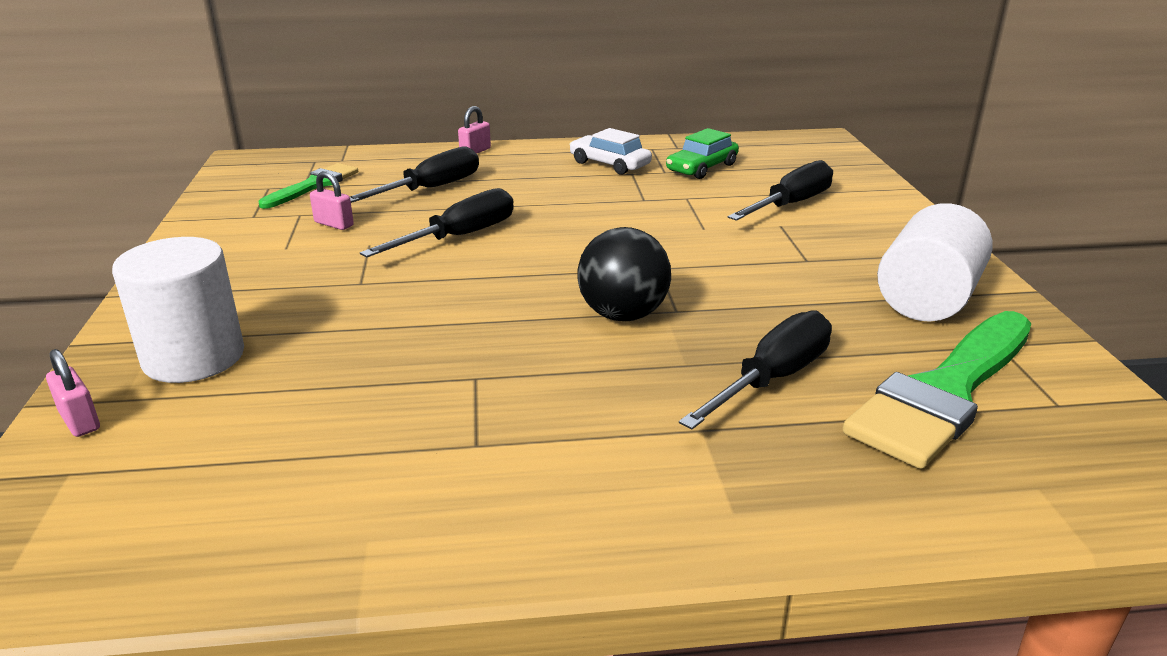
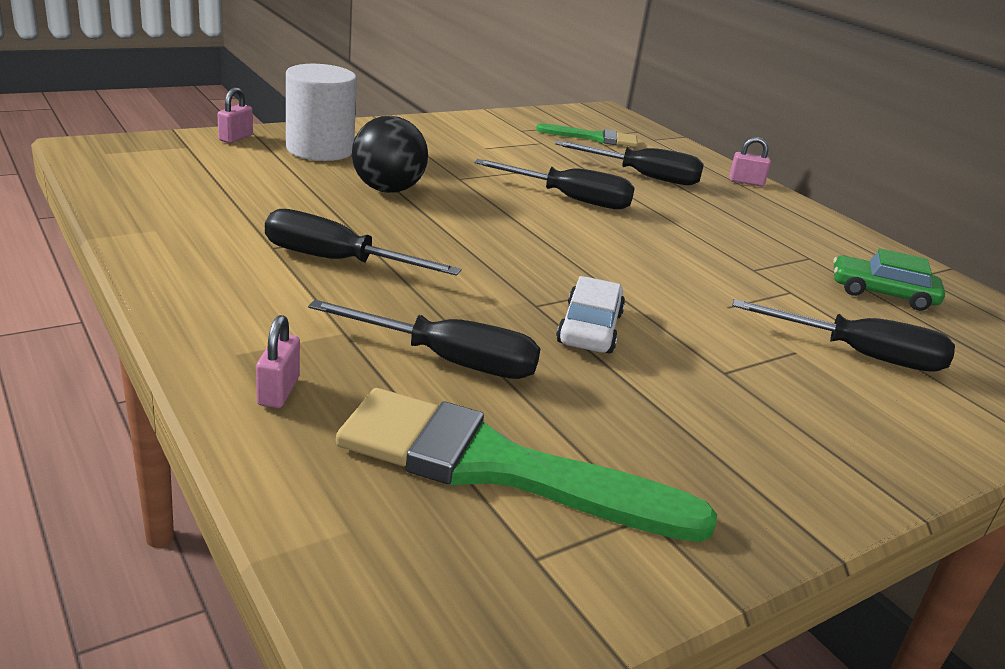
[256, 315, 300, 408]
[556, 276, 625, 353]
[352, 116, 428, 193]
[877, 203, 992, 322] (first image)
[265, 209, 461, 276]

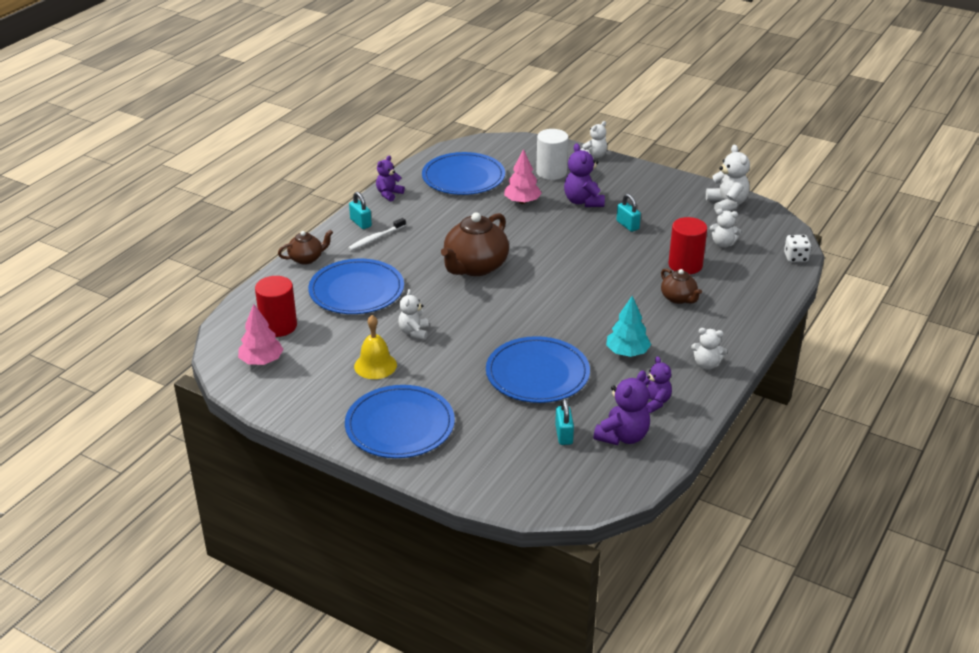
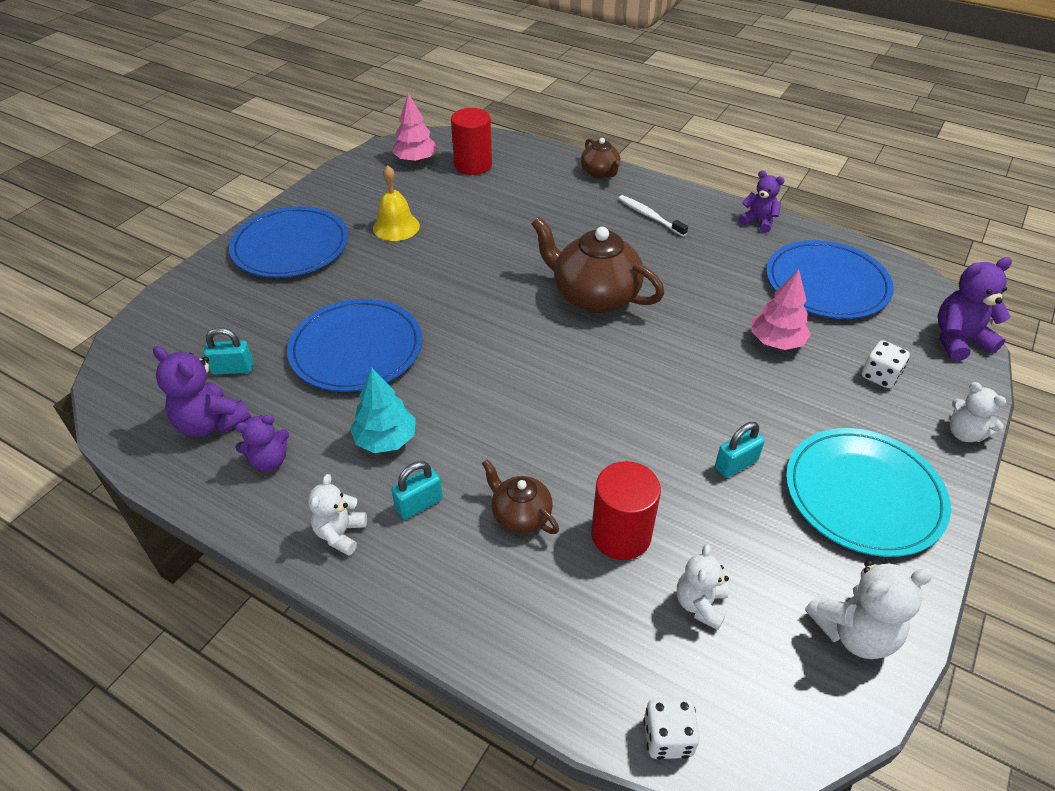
[308, 259, 404, 314] (first image)
[391, 461, 443, 519]
[398, 289, 429, 340] (first image)
[862, 340, 910, 388]
[938, 257, 1012, 361]
[482, 459, 559, 534]
[786, 428, 951, 557]

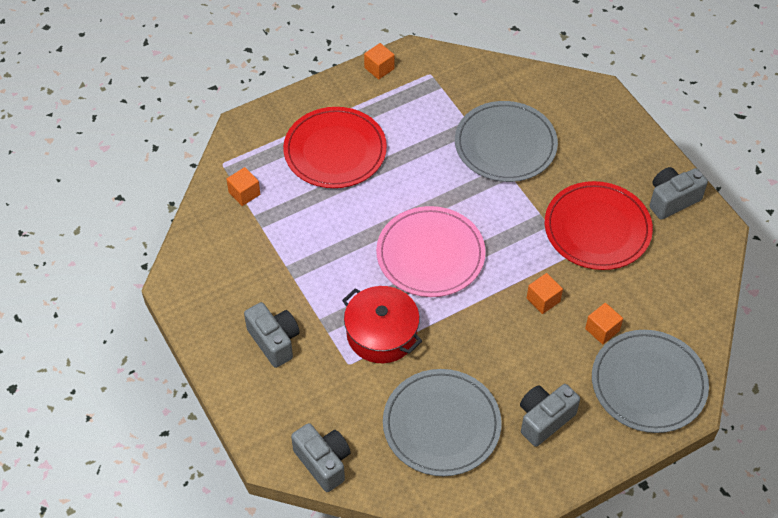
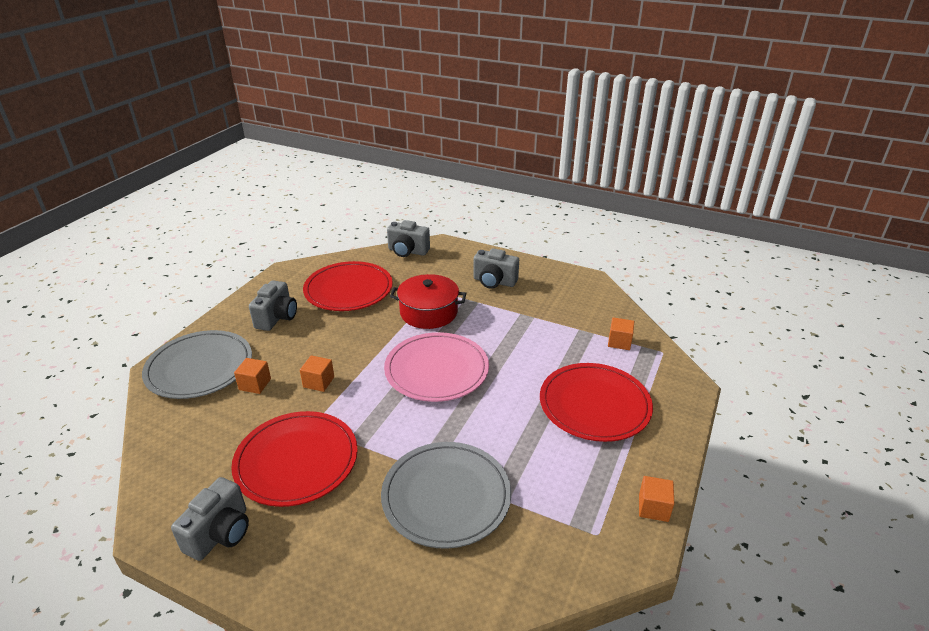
[303, 261, 393, 311]

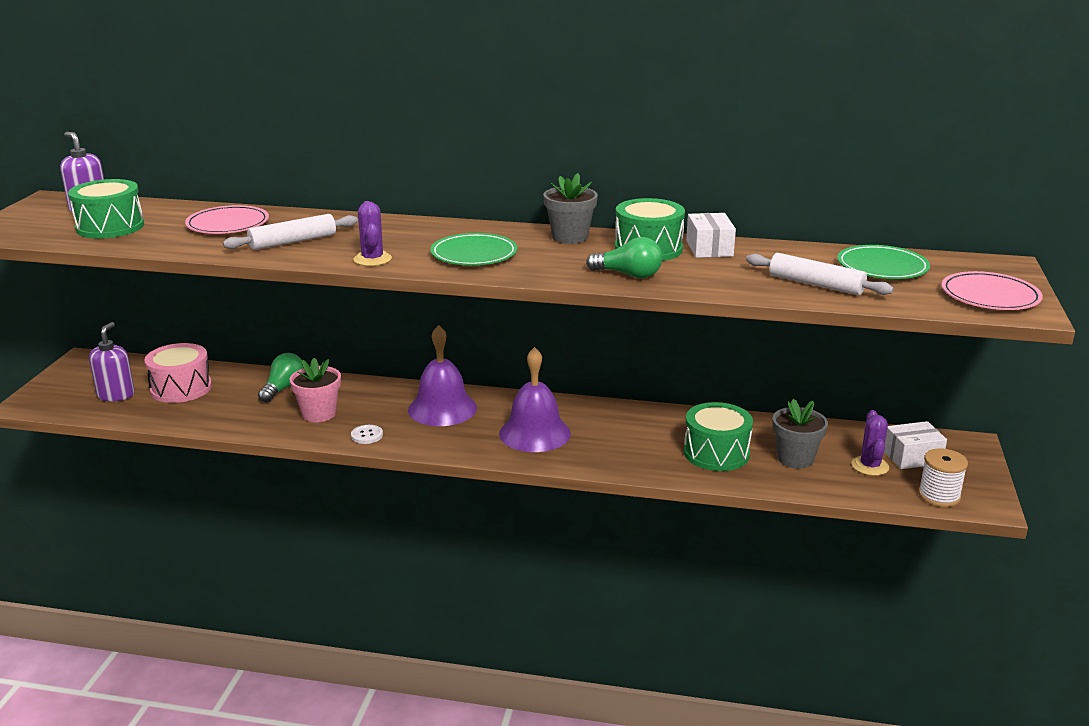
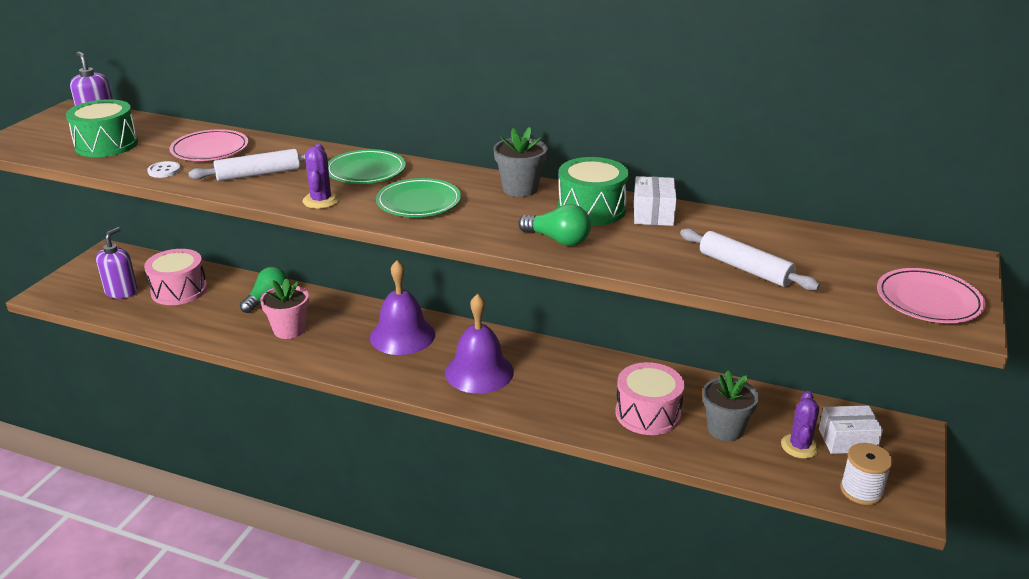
[147, 161, 181, 178]
[615, 362, 685, 435]
[328, 149, 406, 184]

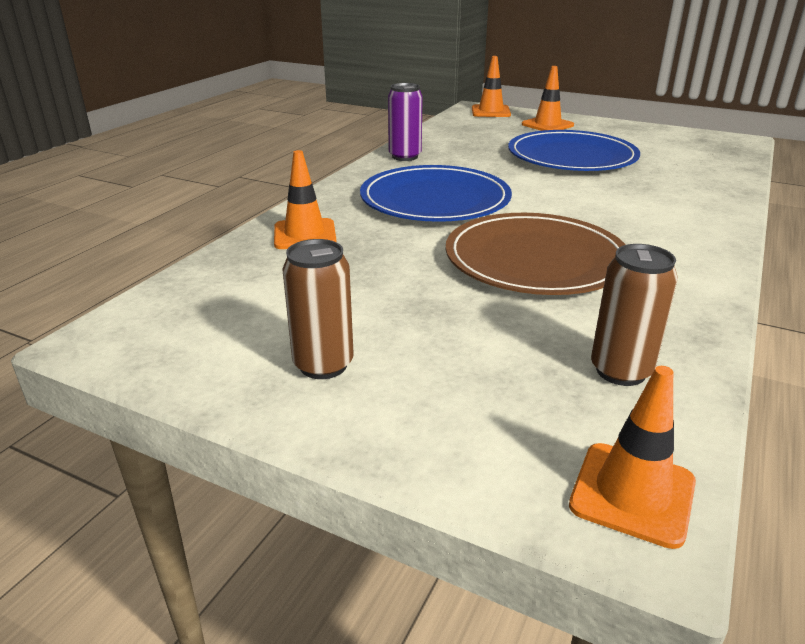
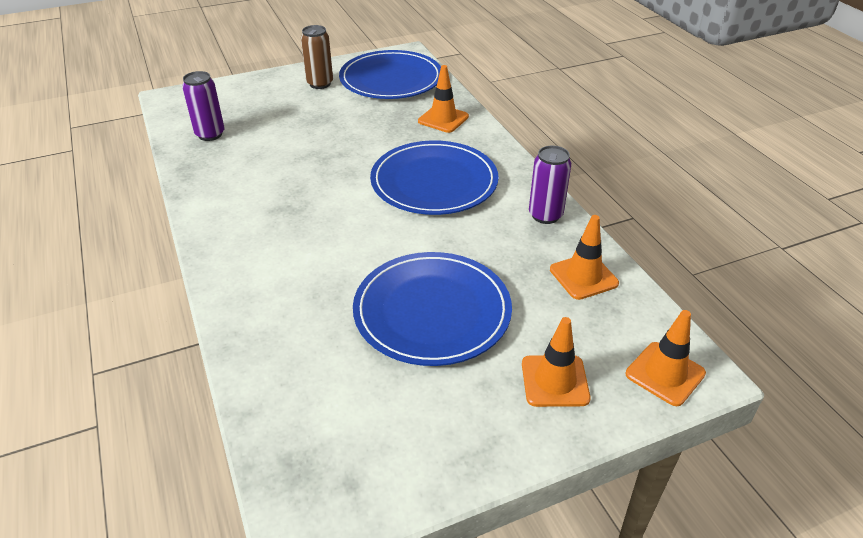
[446, 213, 626, 295] (first image)
[550, 215, 619, 300]
[182, 71, 225, 141]
[339, 50, 441, 99]

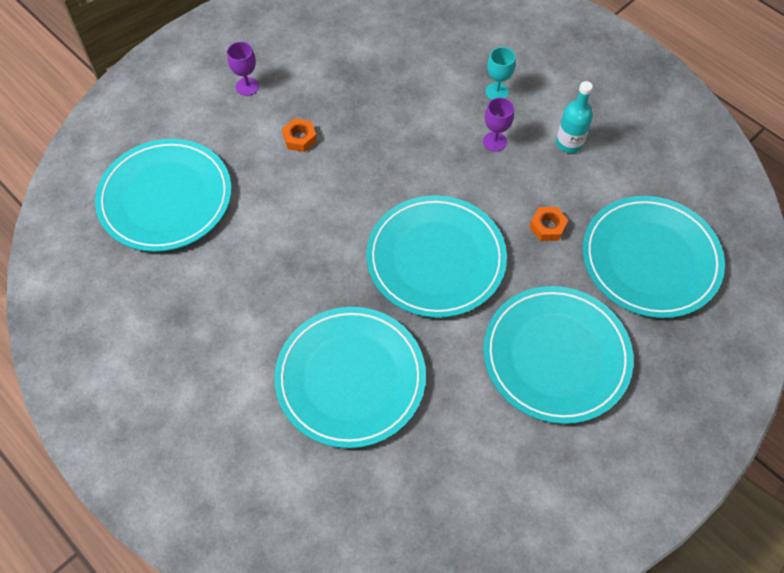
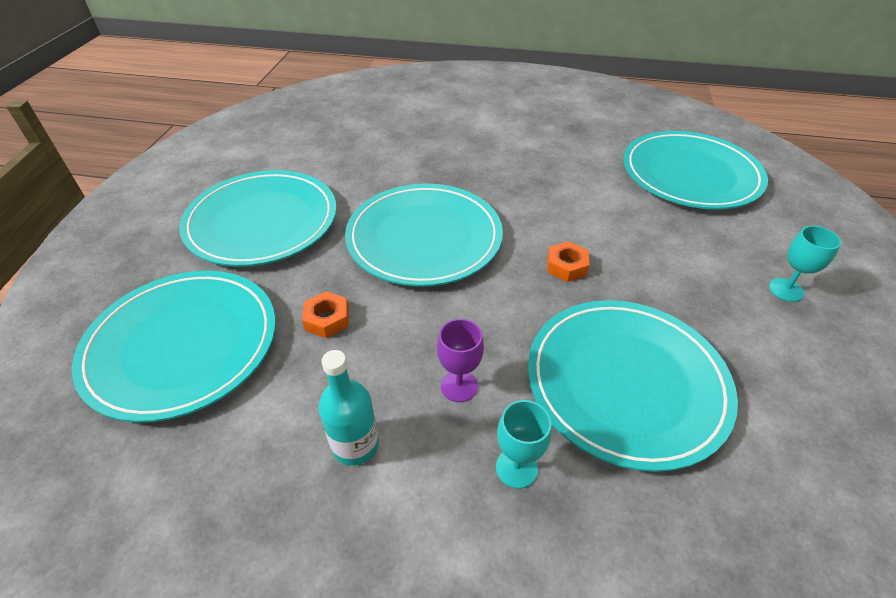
[769, 226, 841, 302]
[528, 300, 738, 472]
[547, 241, 590, 282]

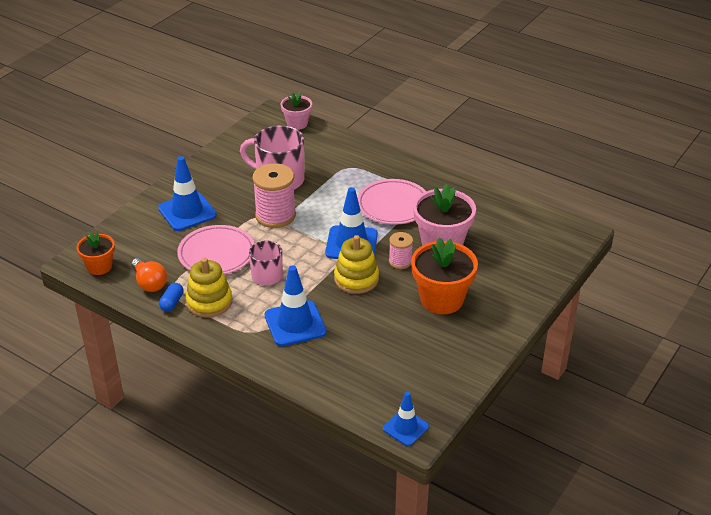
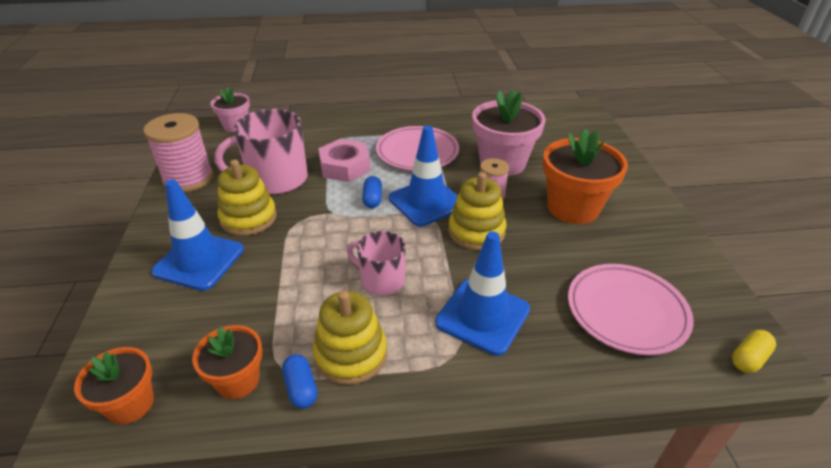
[192, 325, 262, 399]
[568, 264, 694, 355]
[143, 113, 214, 192]
[732, 330, 776, 373]
[218, 160, 277, 236]
[318, 139, 371, 182]
[362, 176, 382, 208]

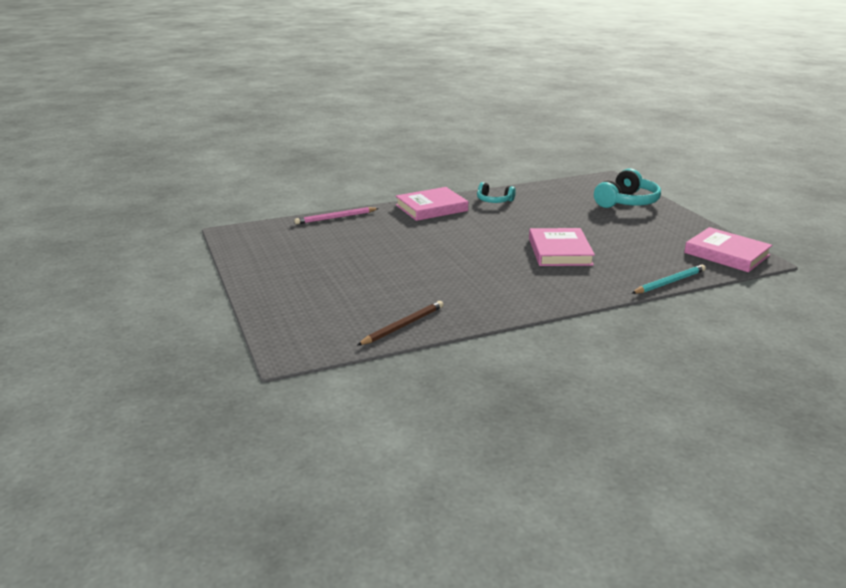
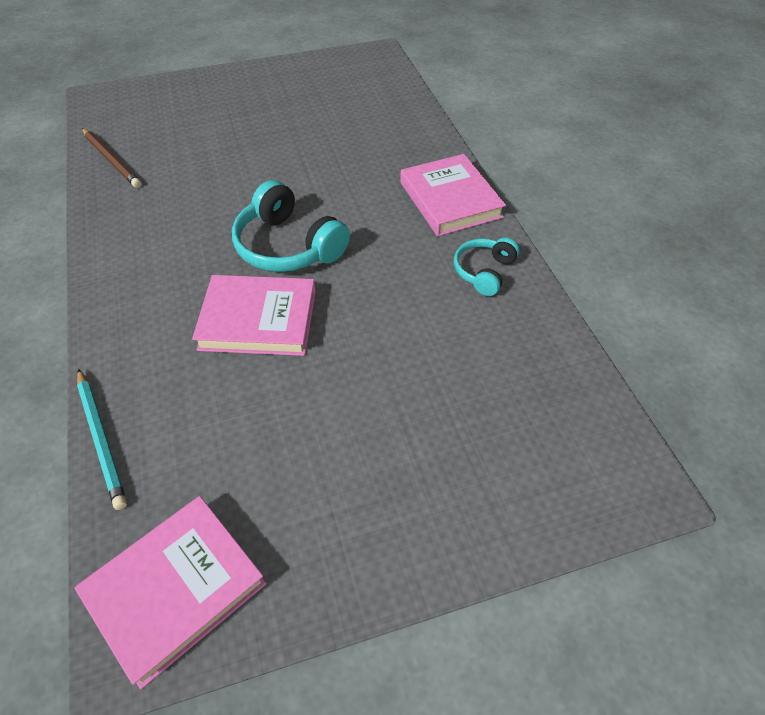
[294, 207, 379, 224] (first image)
[232, 180, 350, 272]

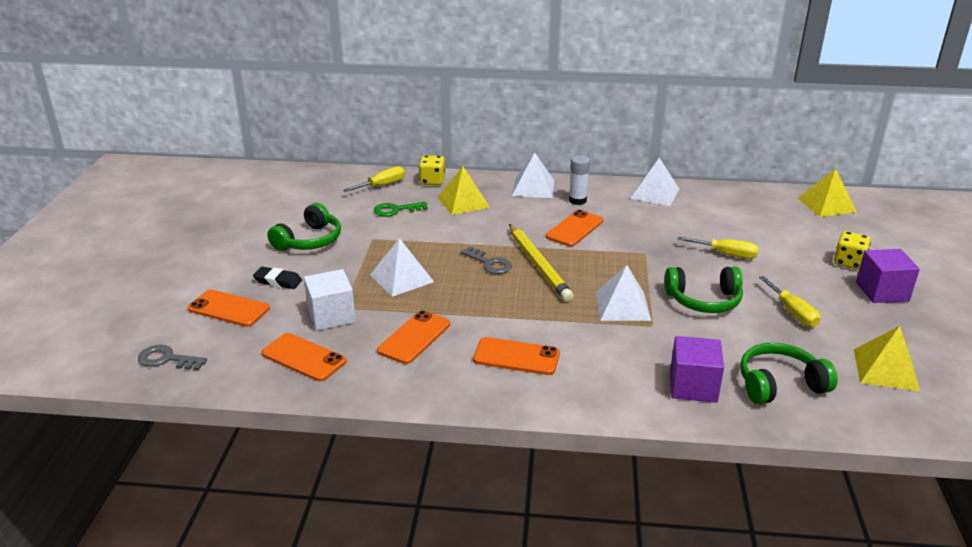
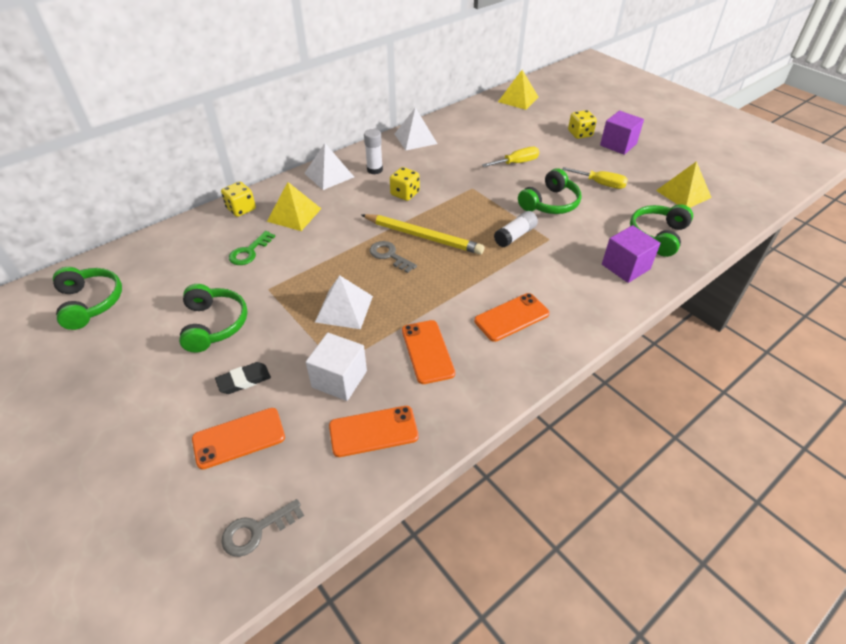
[343, 166, 405, 192] (first image)
[370, 241, 417, 273]
[390, 167, 420, 201]
[494, 211, 538, 248]
[53, 267, 122, 330]

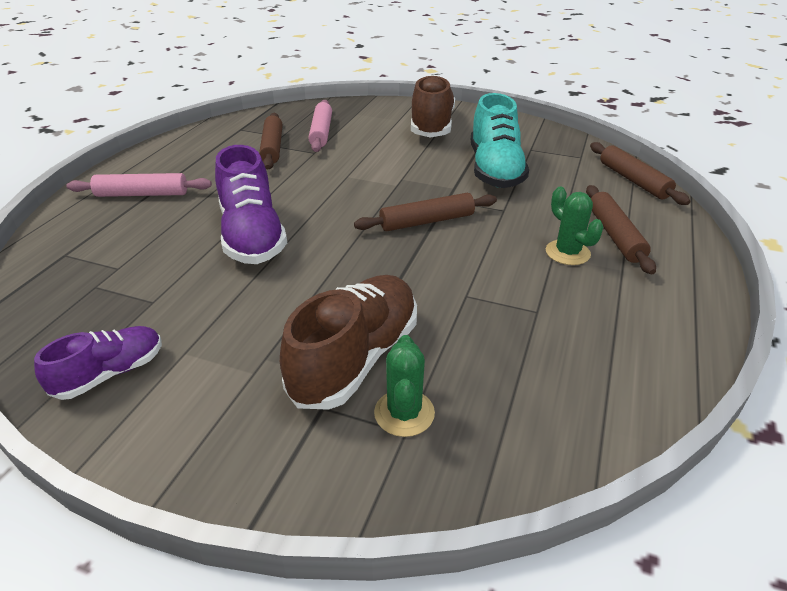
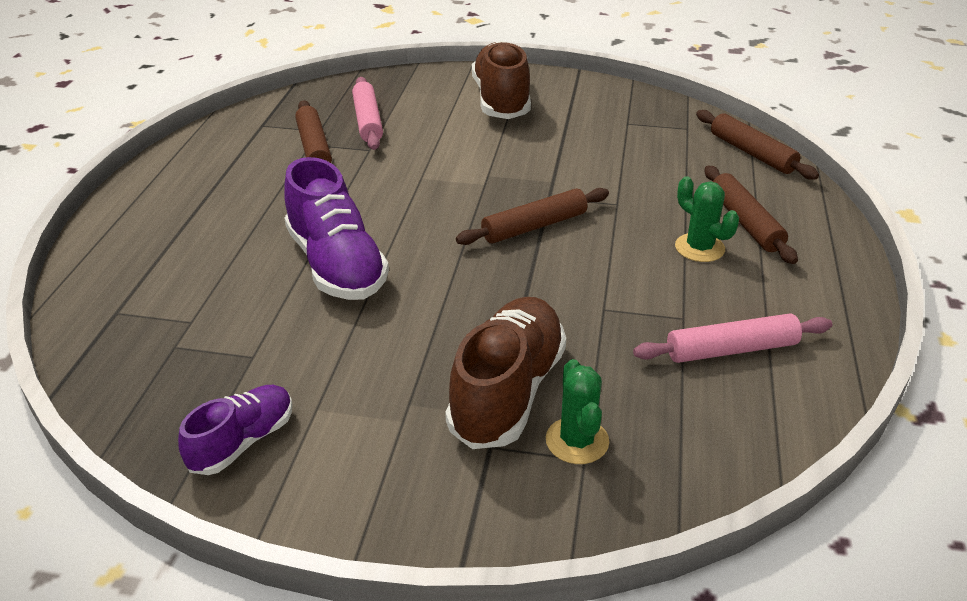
[633, 314, 832, 363]
[471, 93, 529, 188] (first image)

